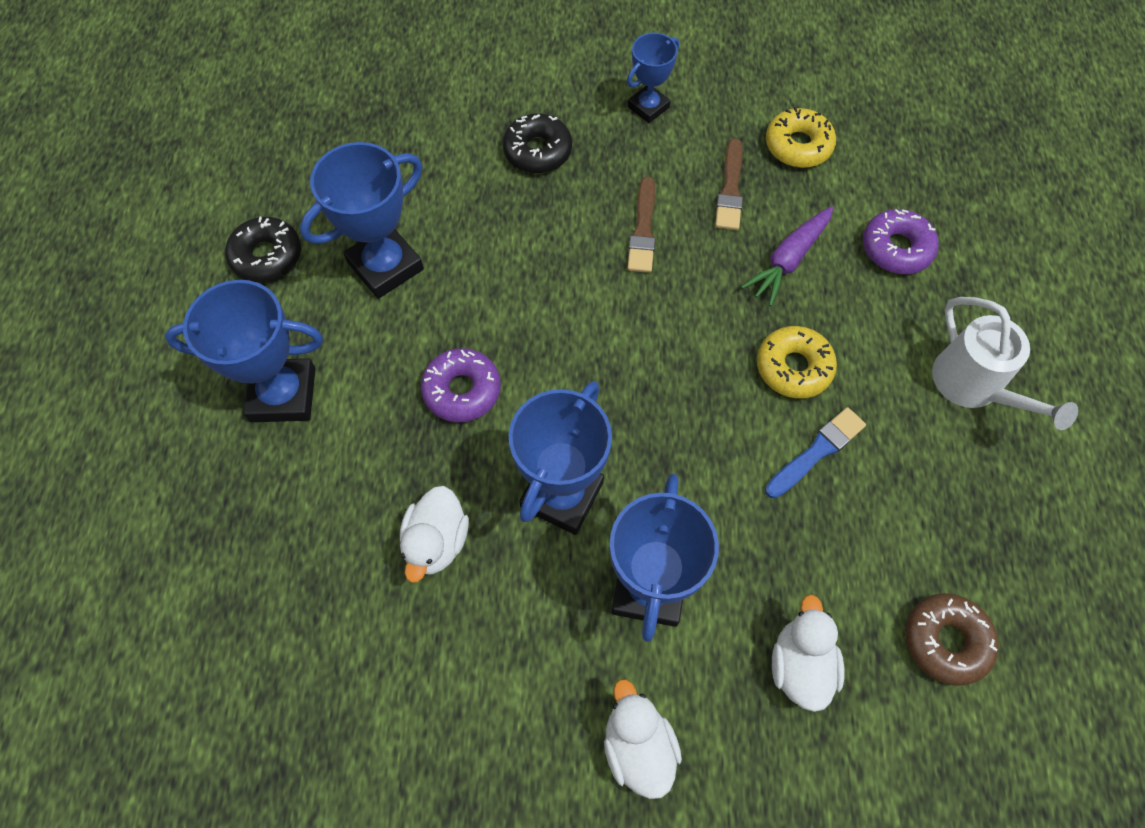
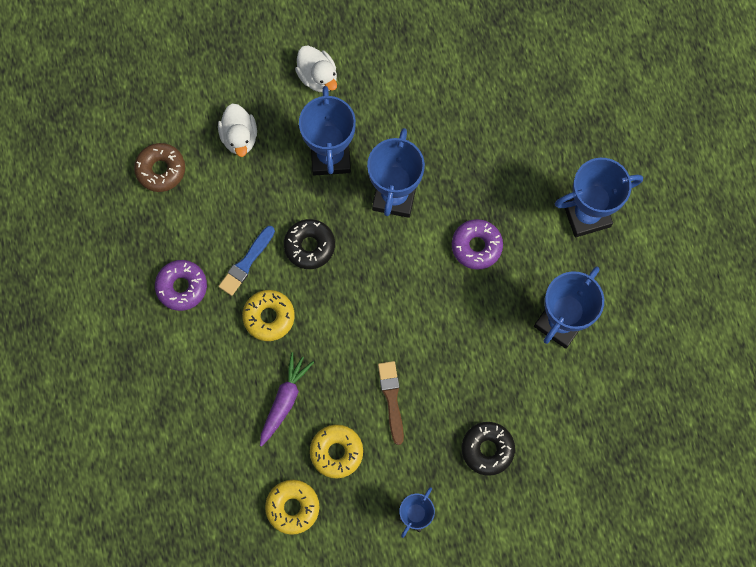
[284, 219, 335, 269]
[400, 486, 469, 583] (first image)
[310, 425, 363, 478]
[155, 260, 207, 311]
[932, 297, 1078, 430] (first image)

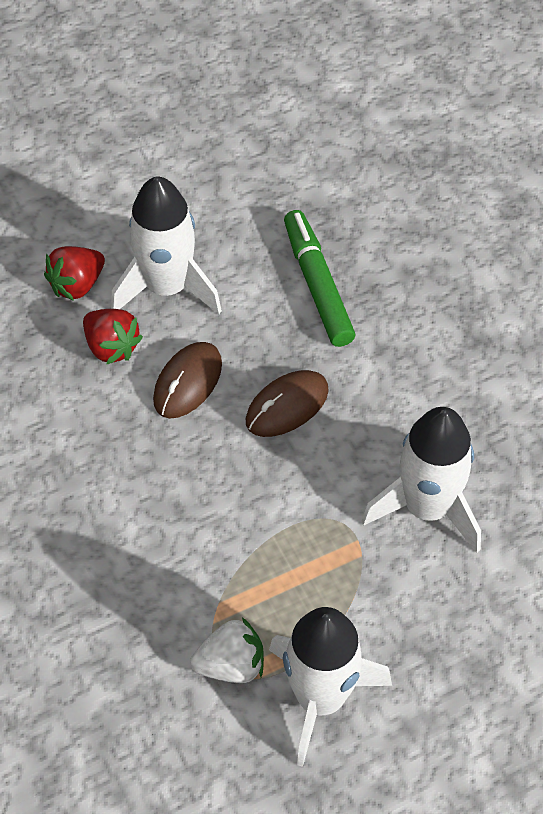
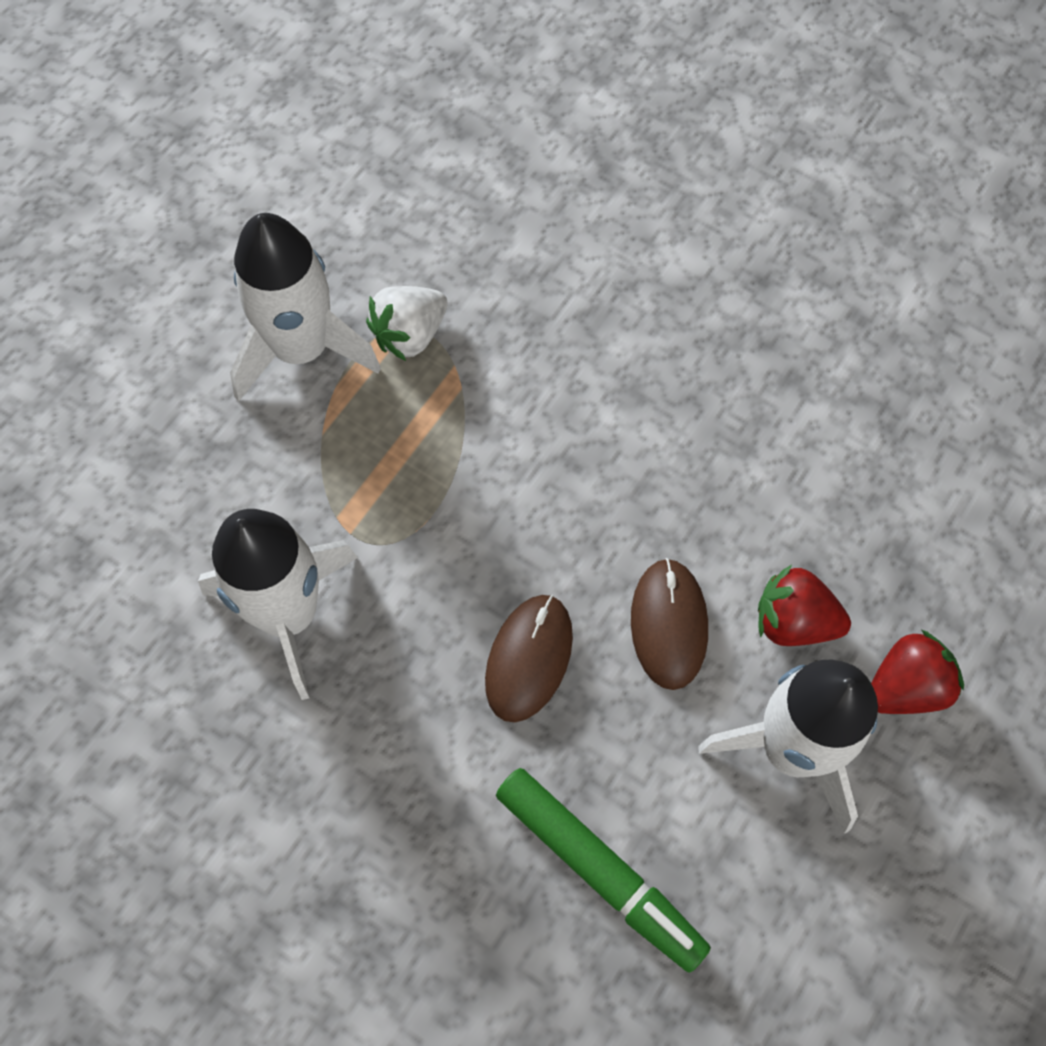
[871, 630, 964, 714]

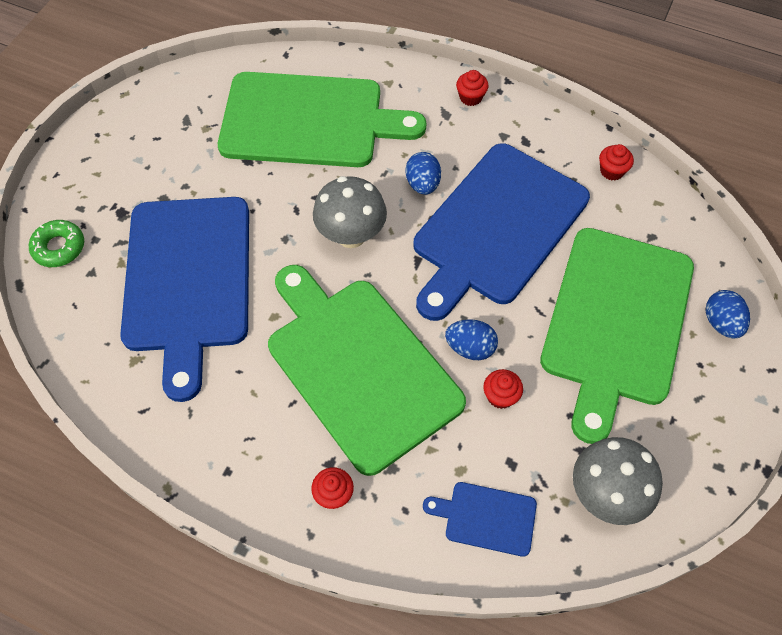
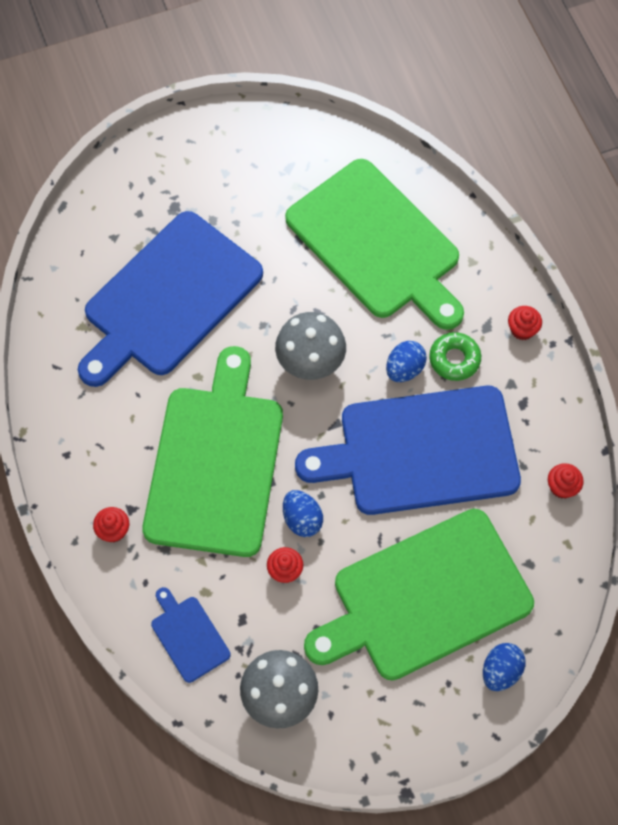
[429, 332, 481, 381]

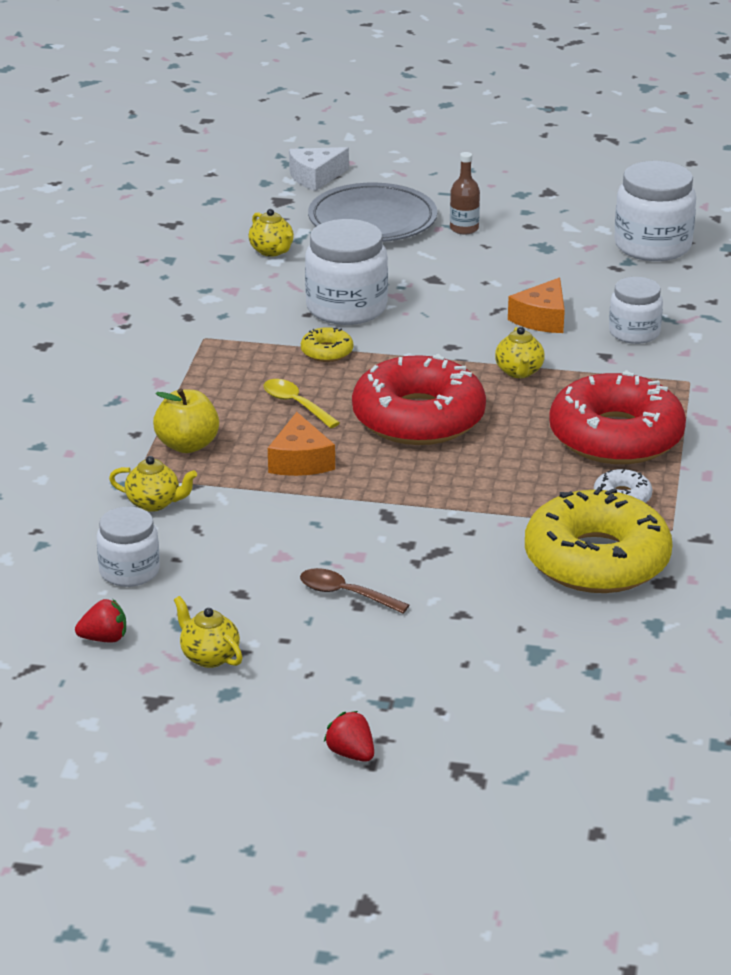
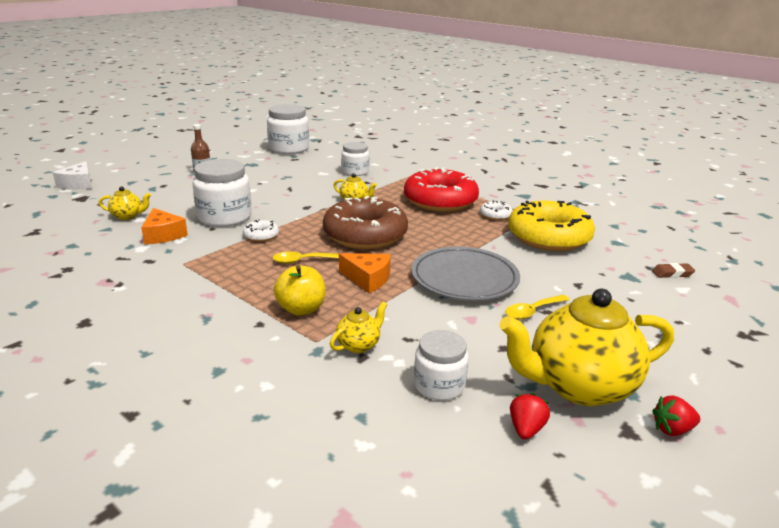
[499, 289, 674, 406]
[505, 295, 570, 320]
[243, 219, 279, 242]
[411, 246, 520, 301]
[652, 395, 700, 436]
[323, 196, 408, 249]
[141, 208, 188, 244]
[652, 263, 695, 278]

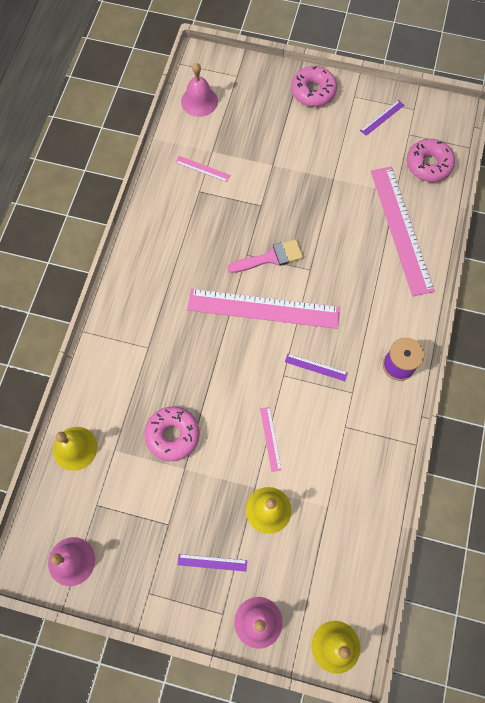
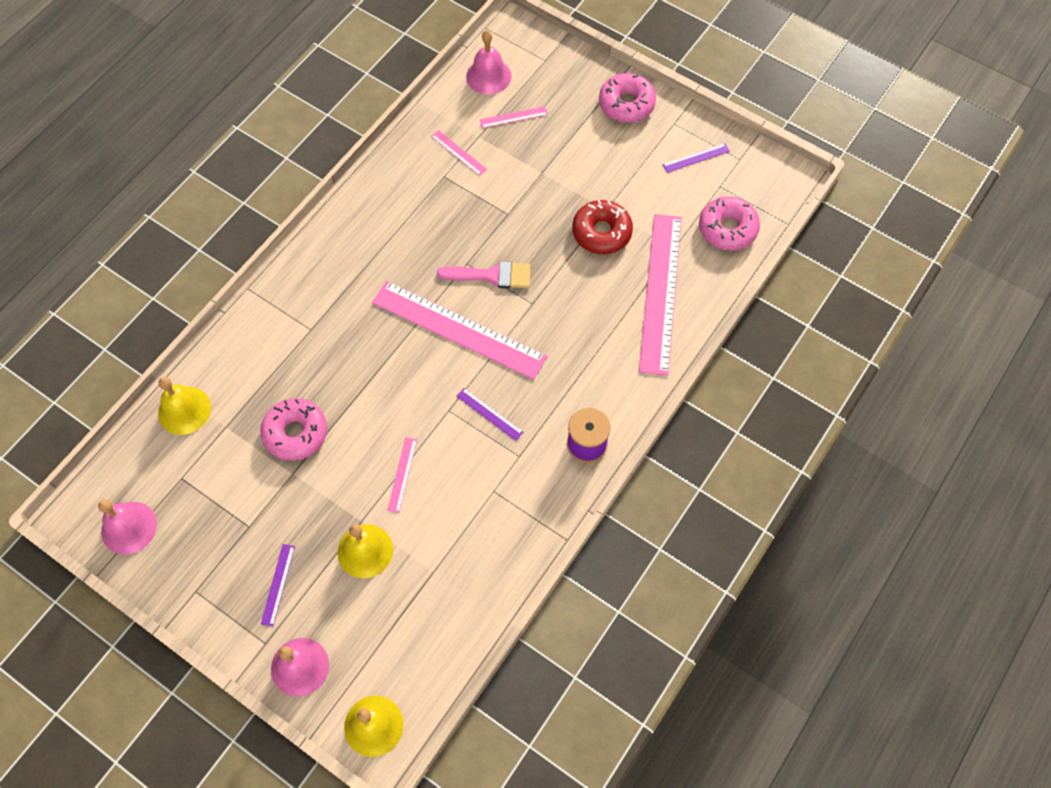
[261, 544, 295, 626]
[480, 106, 548, 128]
[572, 200, 633, 254]

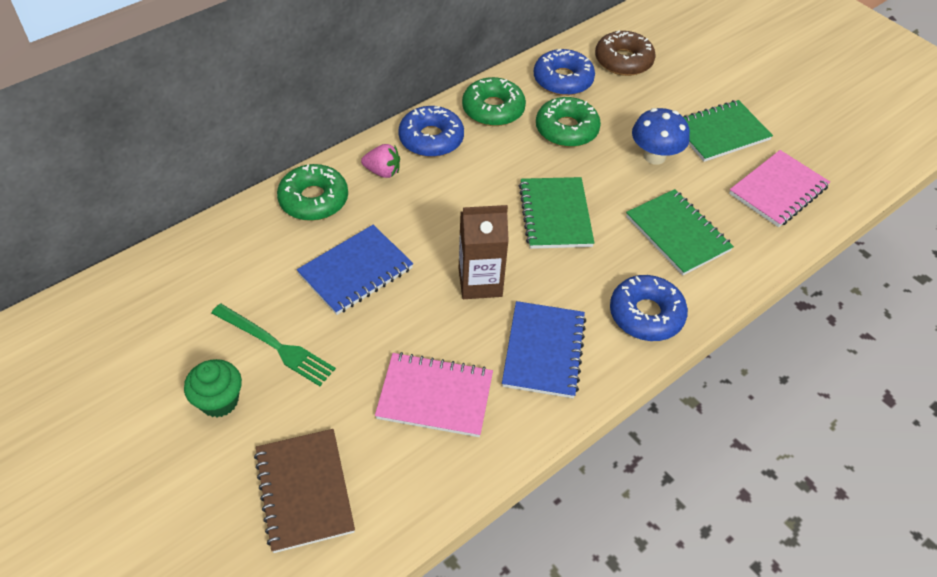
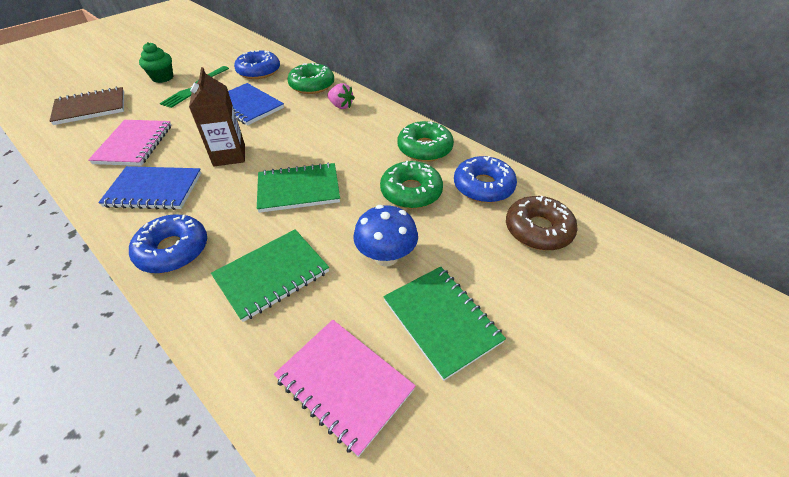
[327, 83, 355, 109]
[234, 50, 280, 79]

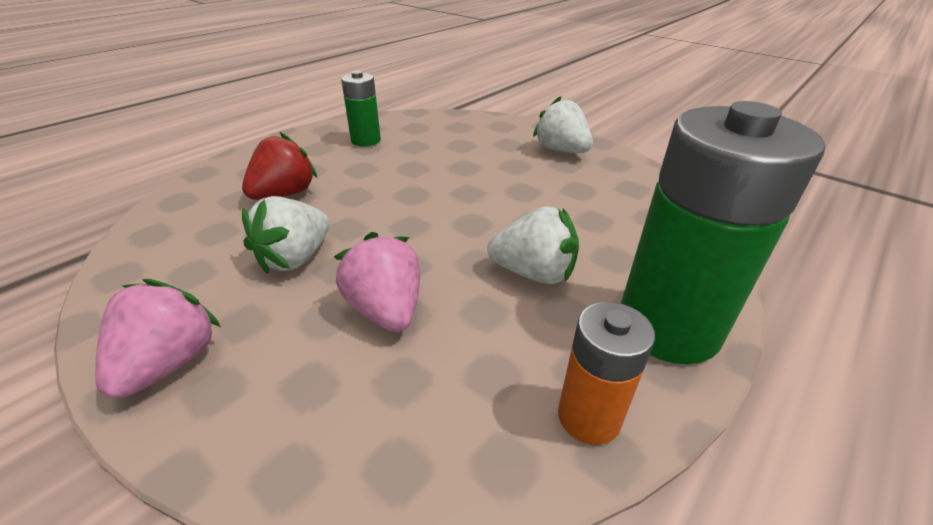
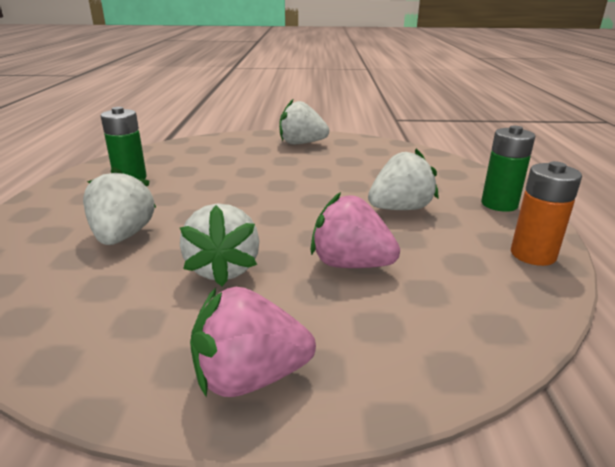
[190, 287, 316, 397]
[83, 167, 157, 245]
[481, 126, 535, 212]

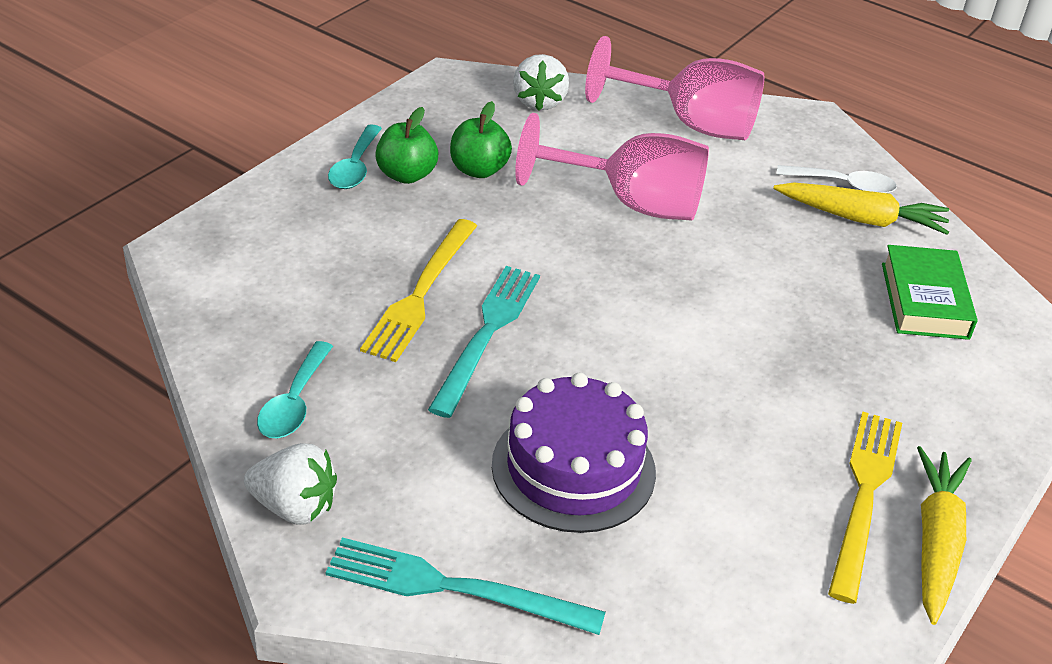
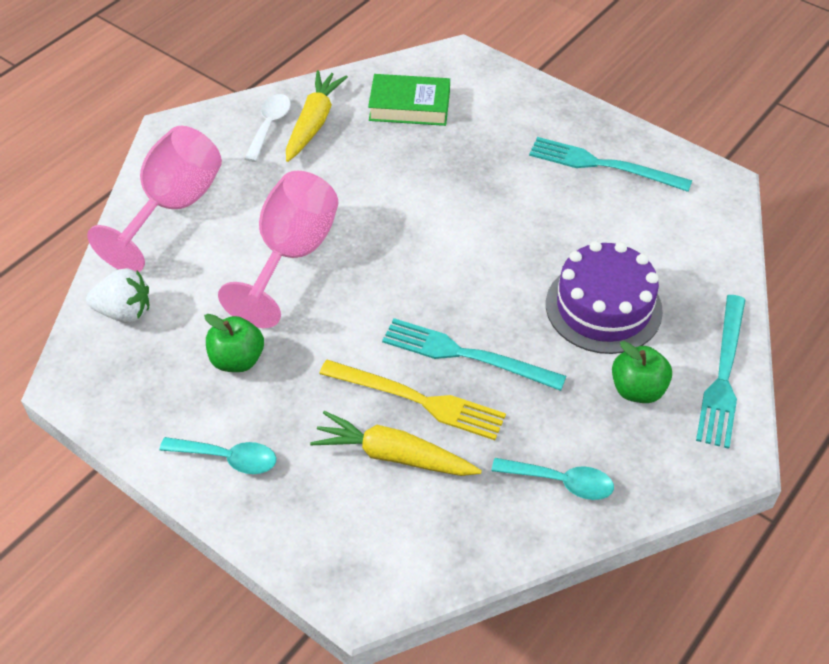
[244, 443, 337, 525] (first image)
[612, 341, 672, 403]
[529, 137, 692, 192]
[310, 411, 482, 476]

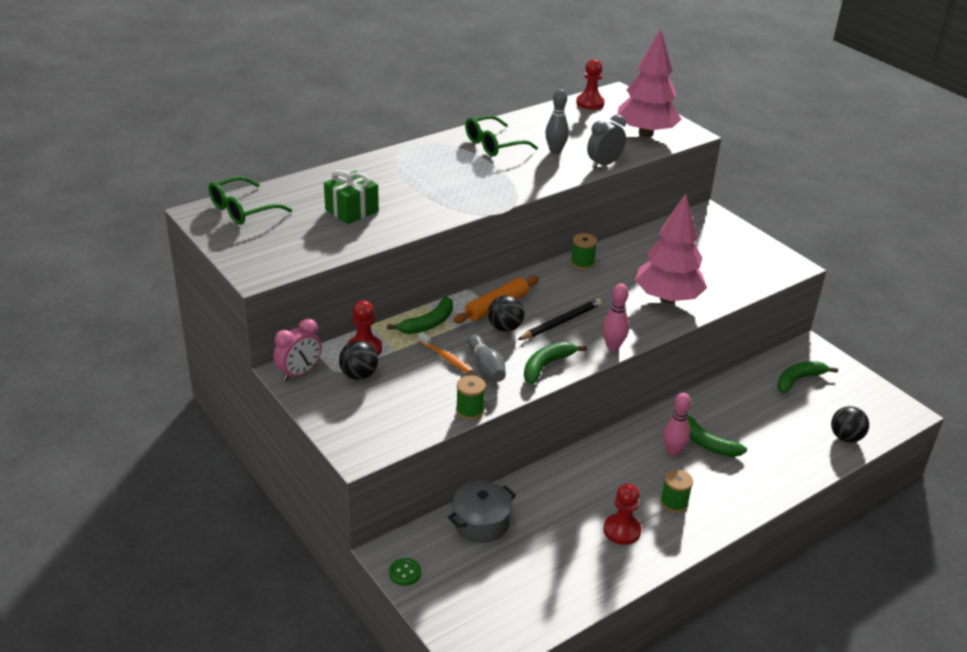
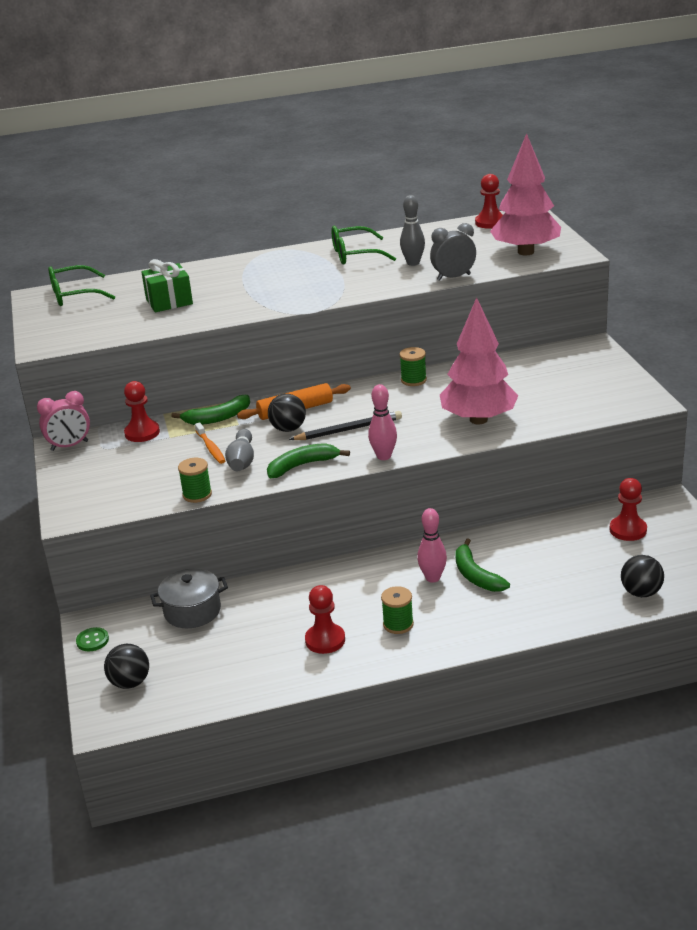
[104, 644, 149, 689]
[610, 478, 647, 541]

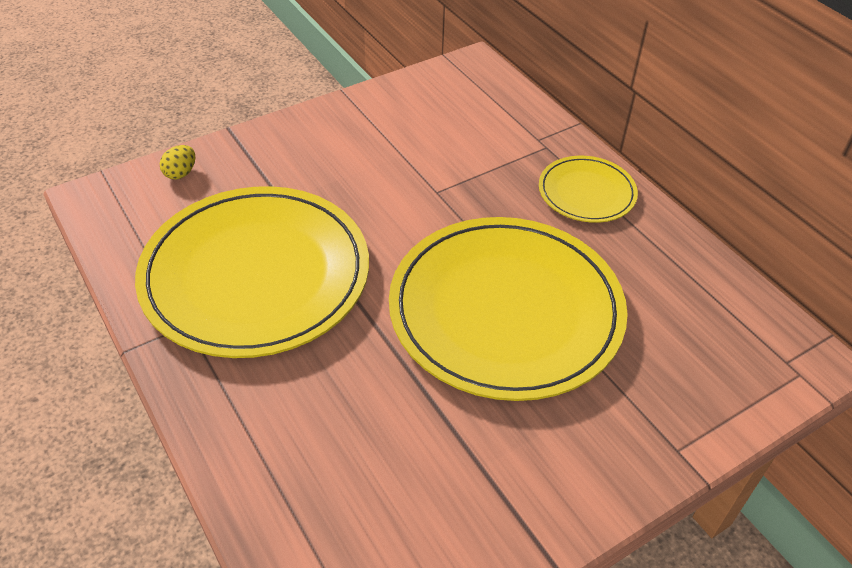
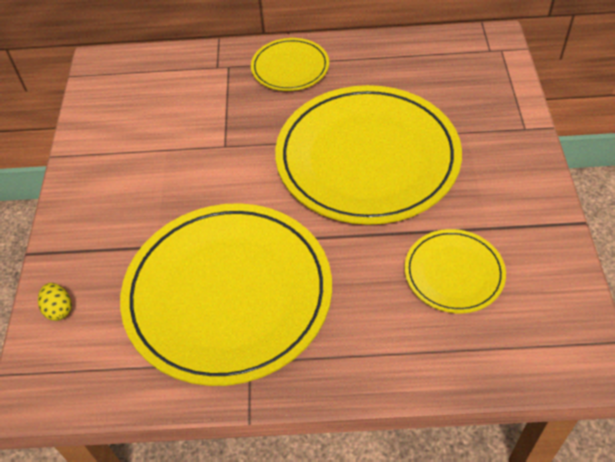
[404, 229, 506, 313]

